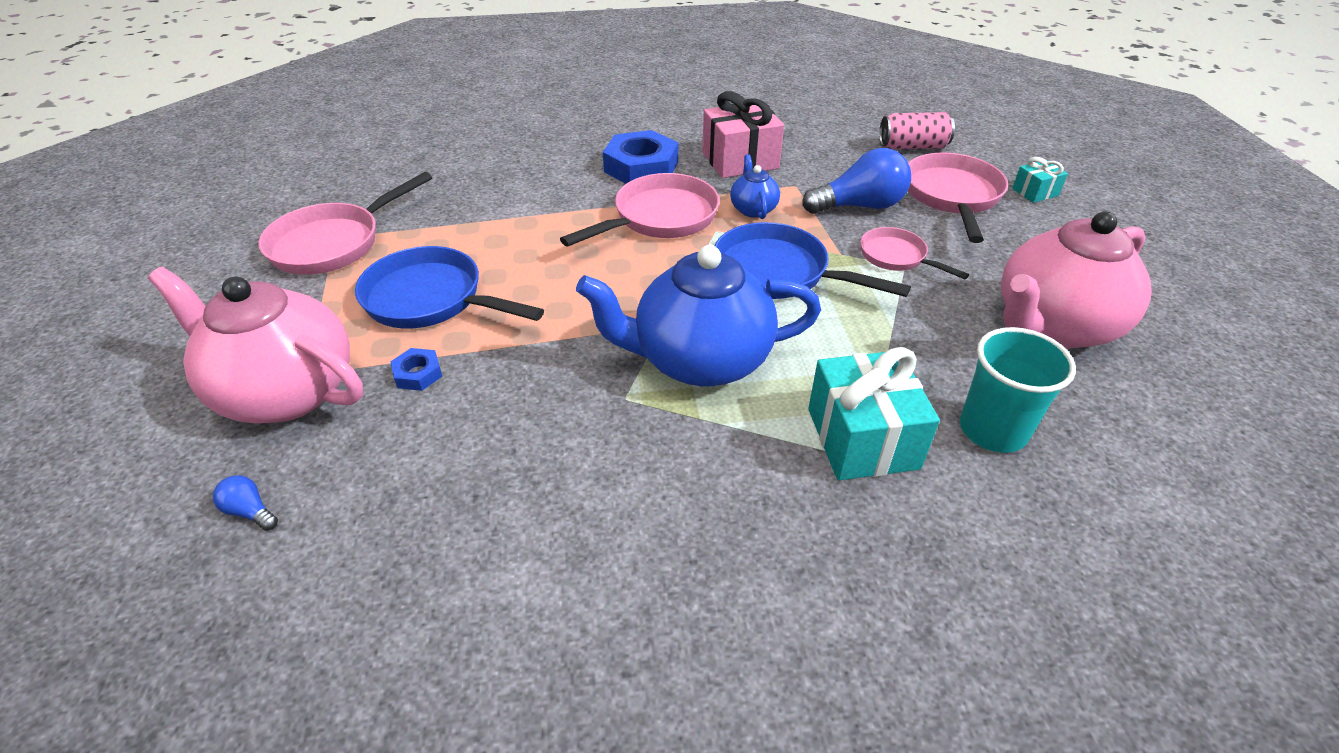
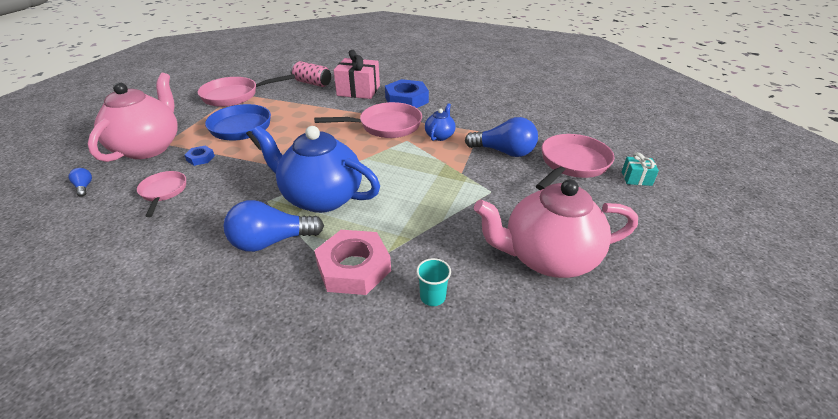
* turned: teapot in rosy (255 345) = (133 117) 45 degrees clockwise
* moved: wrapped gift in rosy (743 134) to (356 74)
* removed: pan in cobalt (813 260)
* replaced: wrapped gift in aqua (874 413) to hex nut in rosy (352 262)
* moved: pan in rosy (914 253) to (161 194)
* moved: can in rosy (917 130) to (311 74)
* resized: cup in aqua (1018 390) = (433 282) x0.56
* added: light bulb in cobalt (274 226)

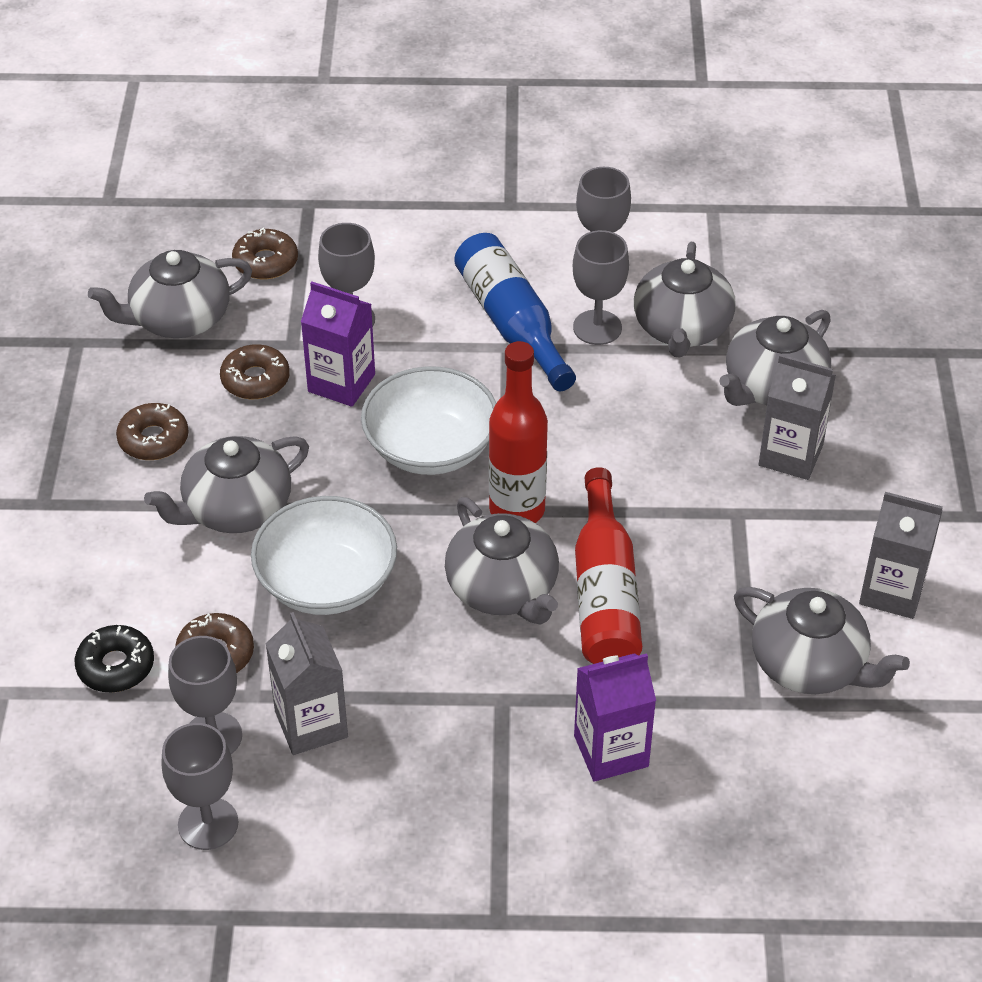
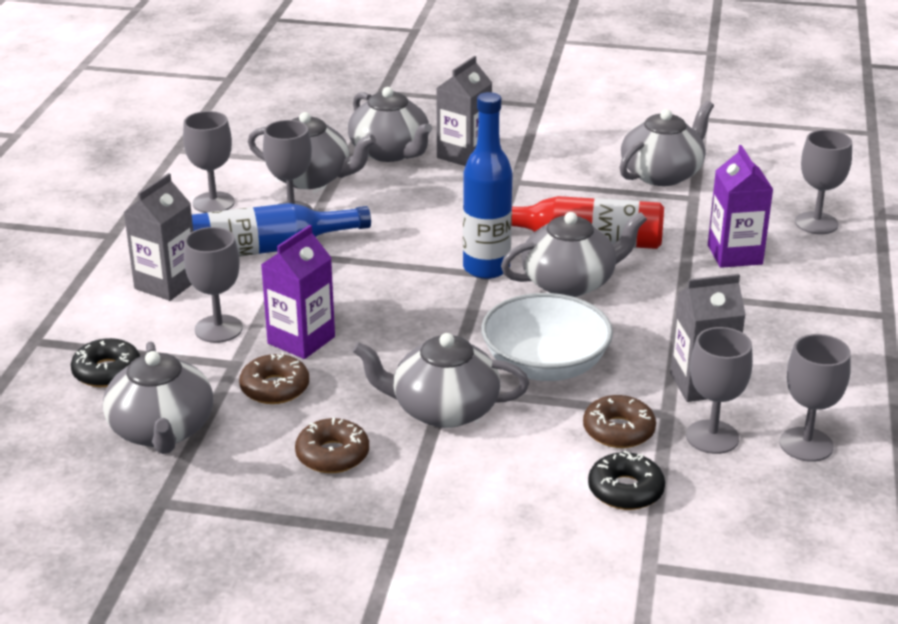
* turned: teapot in ash-grey (226 484) = (440 380) 120 degrees clockwise
* recoloured: glazed donut in russet (265 254) to glazed donut in jet-black (105 362)
* removed: bowl in white (428 420)
* recoloured: flask in scarlet (518 432) to flask in cobalt (488 185)
* moved: milk carton in ash-grey (901 555) to (158 237)
* added: wine glass in ash-grey (823 182)

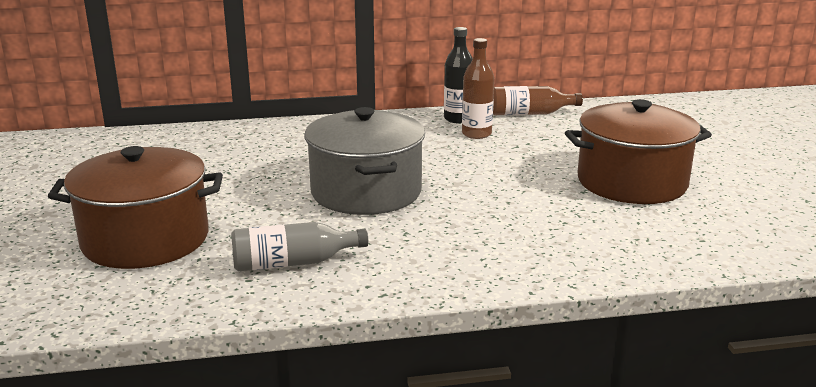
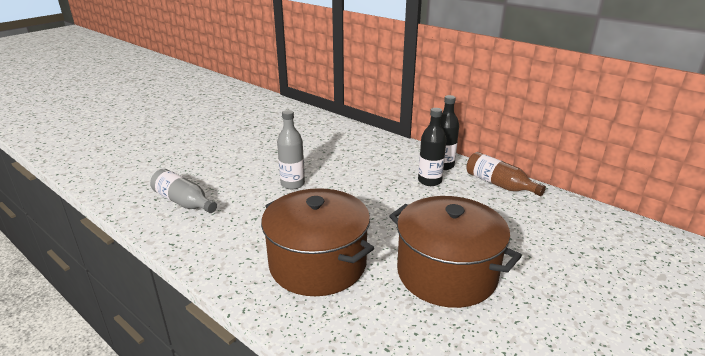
* moved: stockpot in russet (135 207) to (317 242)
* replaced: stockpot in ash-grey (364 161) to flask in ash-grey (291 149)
* recoloured: flask in russet (478 88) to flask in jet-black (432 147)

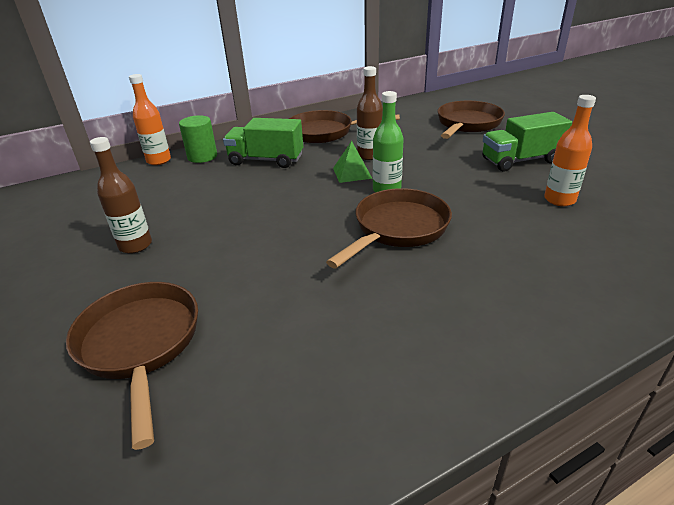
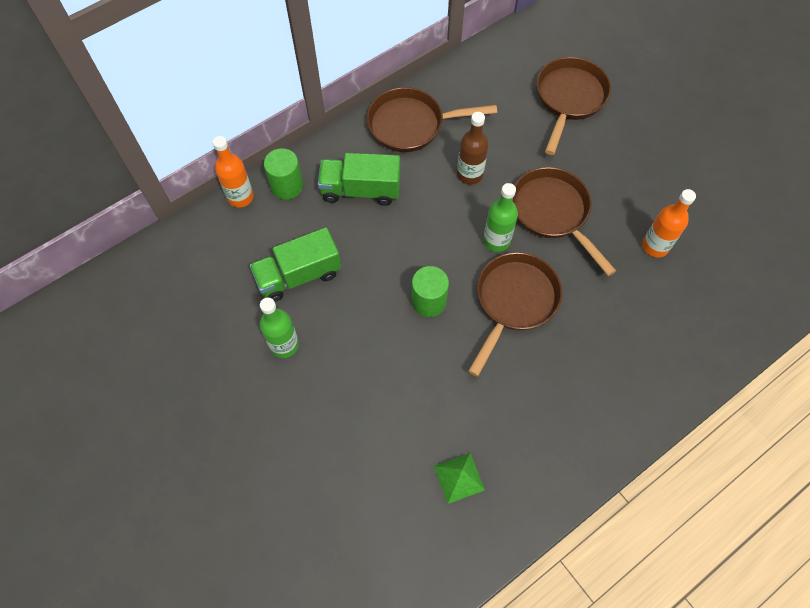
* moved: pan in russet (132 366) to (564 221)
* recoloured: flask in russet (121 195) to flask in green (279 328)
* moved: solid pyramid in green (353 162) to (459 478)
* moved: toy truck in green (527 141) to (295 265)
* added: solid cylinder in green (430 291)

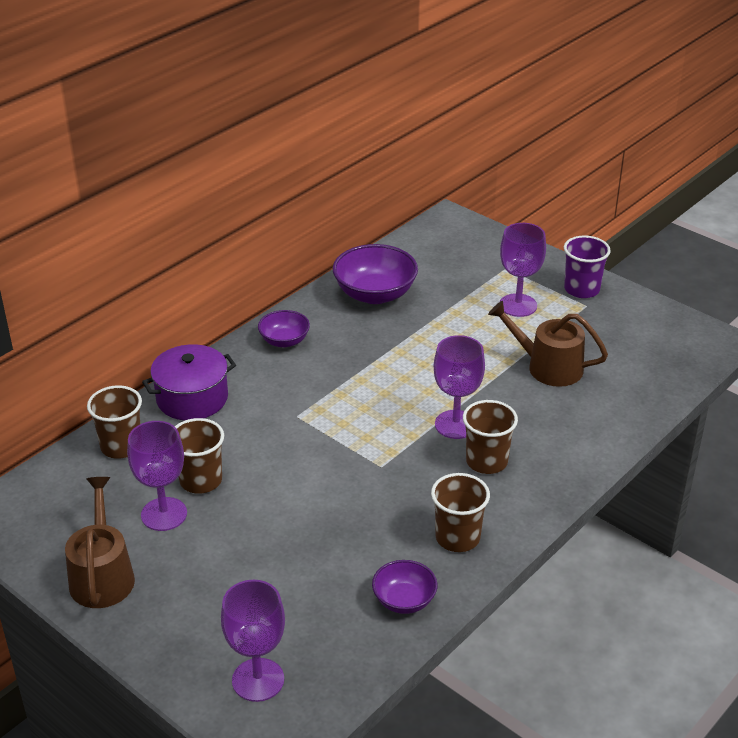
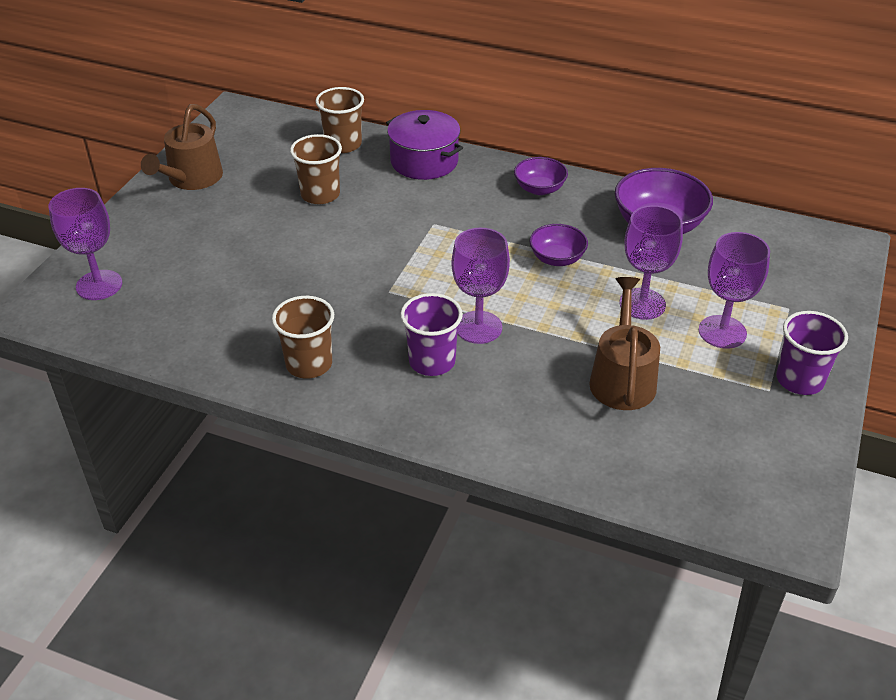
* turned: watering can in russet (100 542) = (182 147) 135 degrees clockwise
* moved: wine glass in violet (157 476) to (651 262)
* moved: bowl in violet (405 587) to (558 245)
* recoloured: cup in russet (490 437) to cup in violet (431 334)

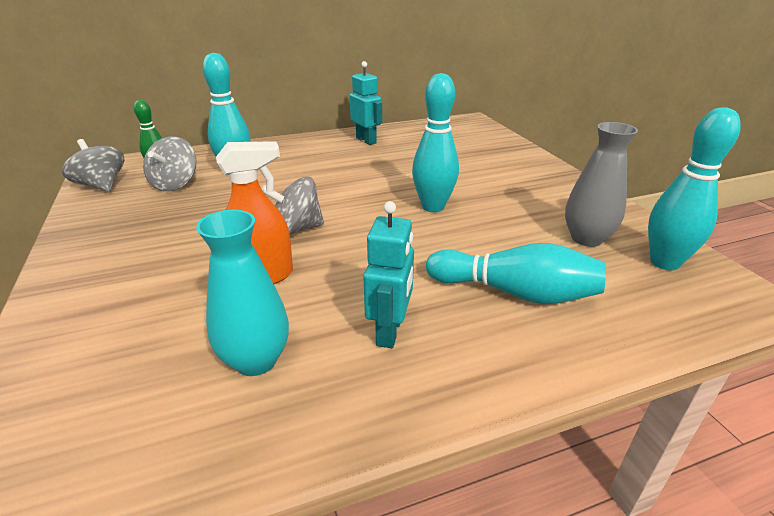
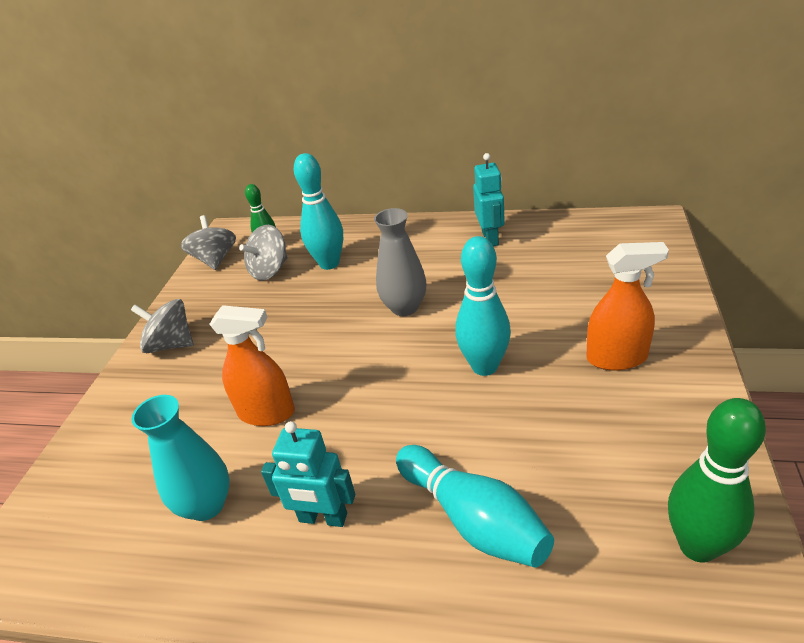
* moved: spinning top in ash-grey (293 205) to (162 326)
* turned: robot figure in aqua (388 274) = (308 474) 60 degrees clockwise
* moved: vase in ash-grey (601 184) to (400 262)
* recoloured: skittle in aqua (694 188) to skittle in green (717 480)
* added: spray bottle in orange (627 306)

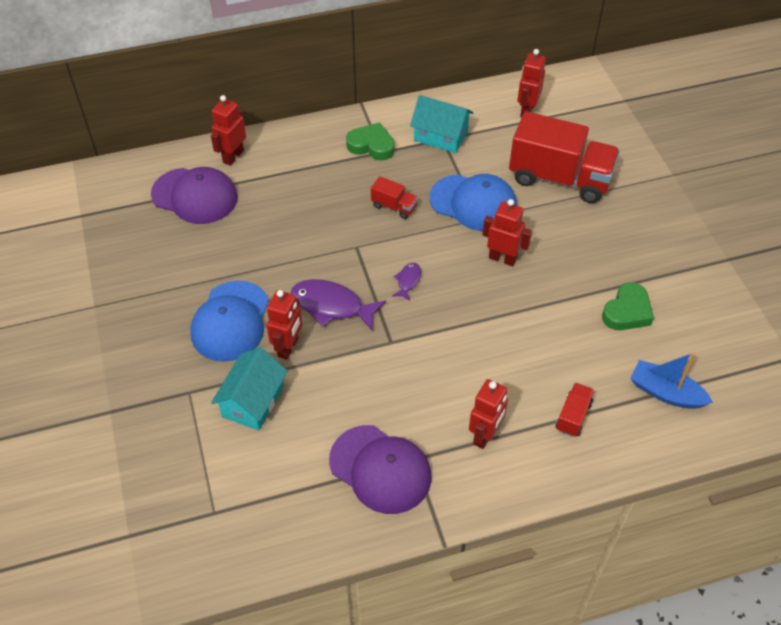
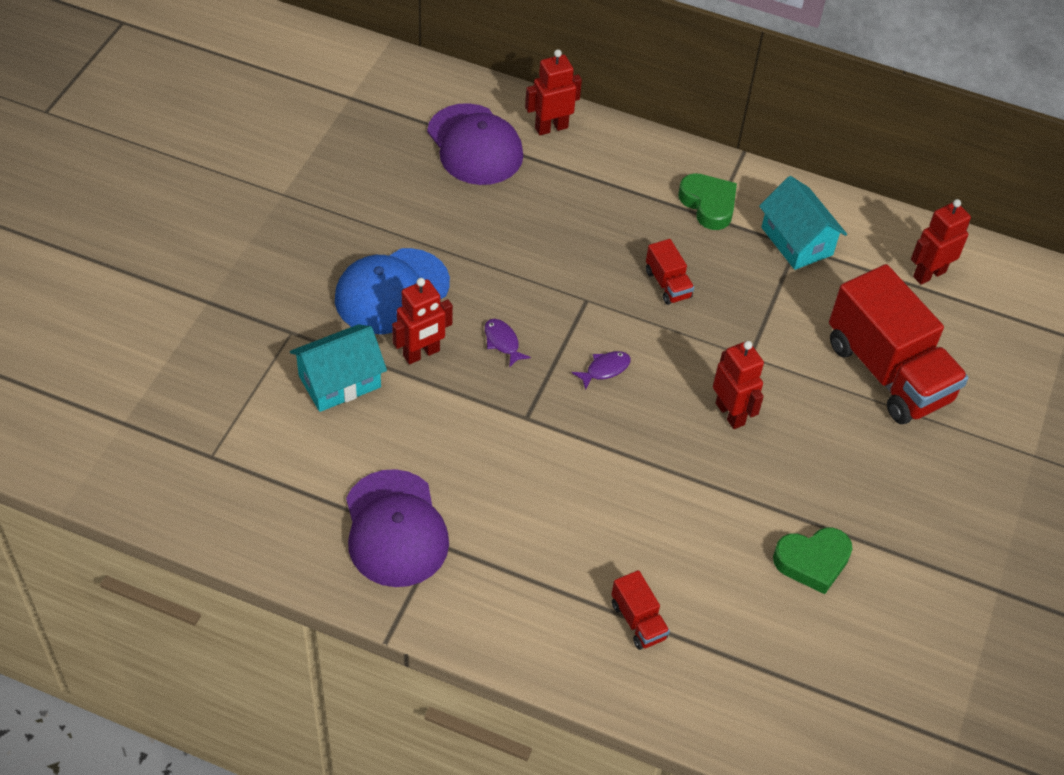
* resized: fish in violet (338 305) = (508 343) x0.50
* removed: cap in cobalt (473 202)
* removed: robot figure in scarlet (488 414)
* turned: toy truck in scarlet (575 410) = (640 610) 90 degrees clockwise
* removed: boat in cobalt (672 380)

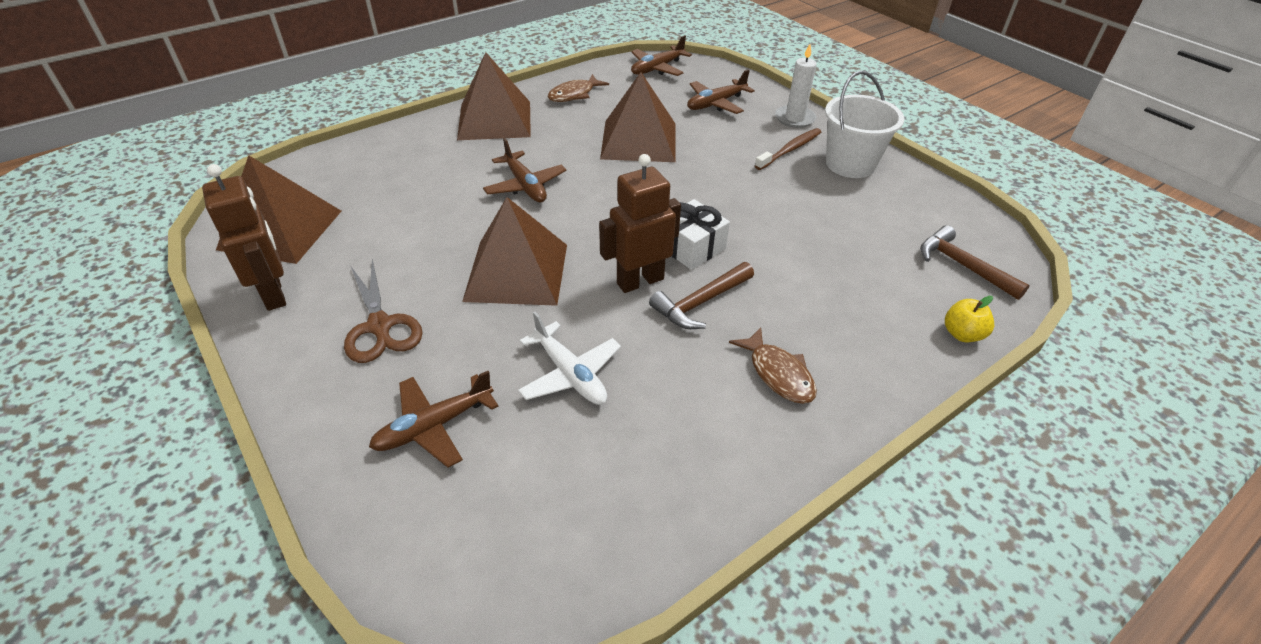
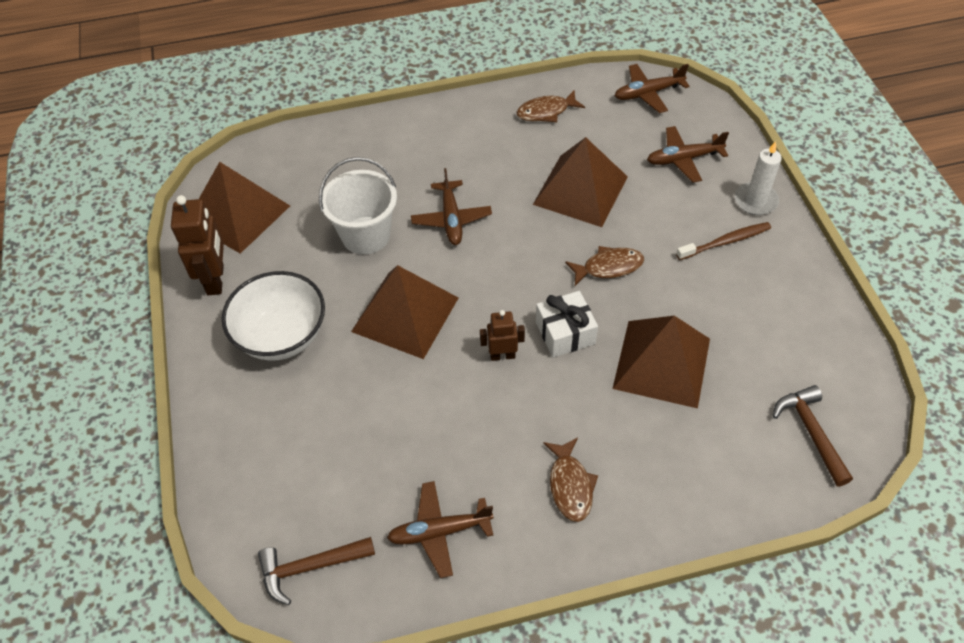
* replaced: scissors in russet (383 311) to bowl in white (273 316)
* moved: toy plane in russet (434 419) to (440 529)
* moved: solid pyramid in russet (494 96) to (661 362)
* removed: toy plane in white (569 358)
* resized: robot figure in russet (640 223) = (502 335) x0.60
* moved: claw hammer in russet (701 295) to (316 571)
* moved: bucket in white (864 124) to (358 206)
* removed: toy apple in bright yellow (969 319)
* added: fish in russet (604 266)

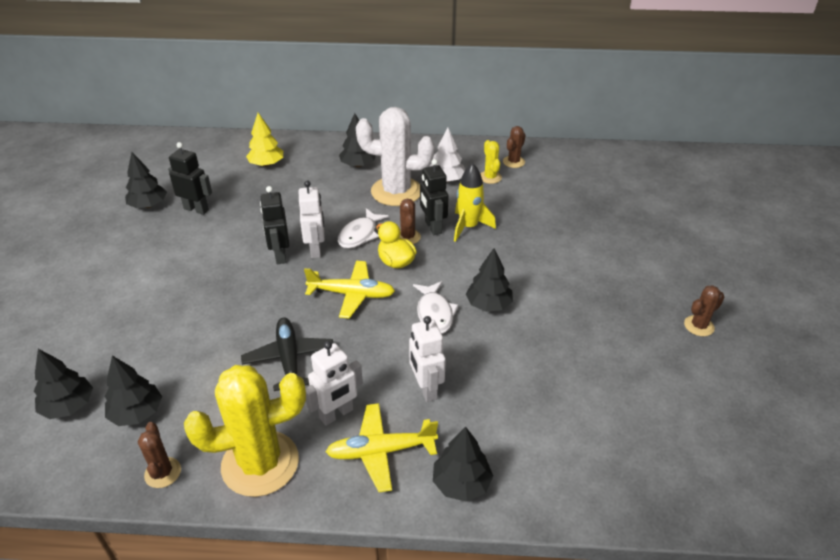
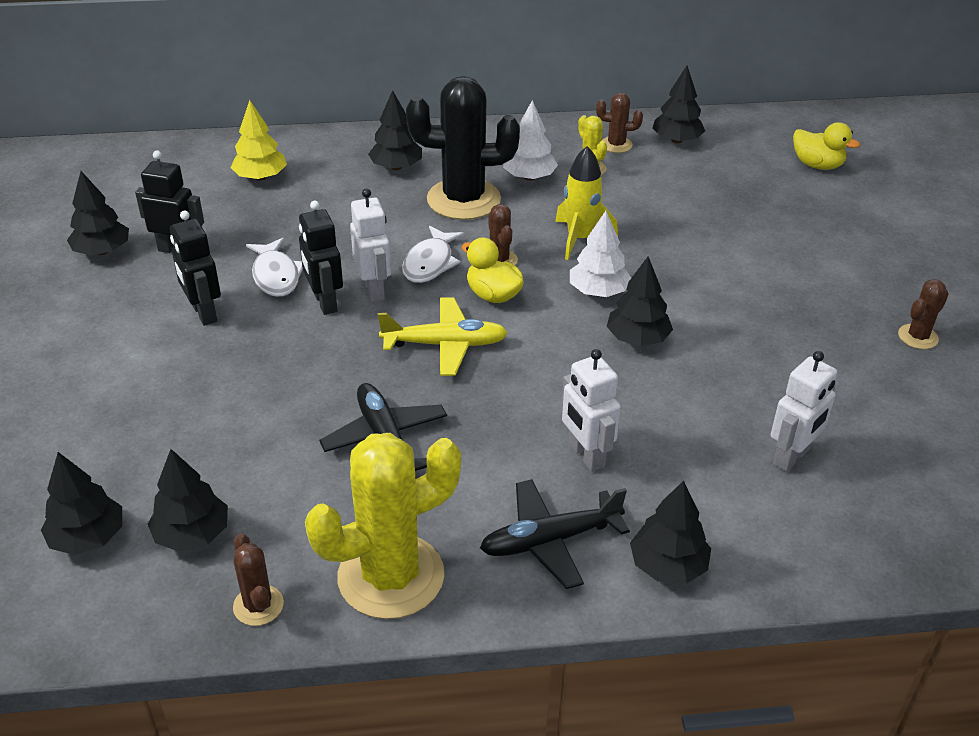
* moved: robot figure in white (334 383) to (804 411)
* recoloured: toy plane in bright yellow (382 447) to toy plane in jet-black (555 534)
* recoloured: cactus in white (395 156) to cactus in jet-black (463 148)
* moved: fish in white (435 307) to (274 267)
* moved: robot figure in jet-black (434 197) to (195 268)
* turned: cactus in russet (514 147) = (619 123) 75 degrees clockwise
* added: fir tree in white (600 254)
* added: fir tree in jet-black (678 104)
* added: rubber duck in bright yellow (826 146)

